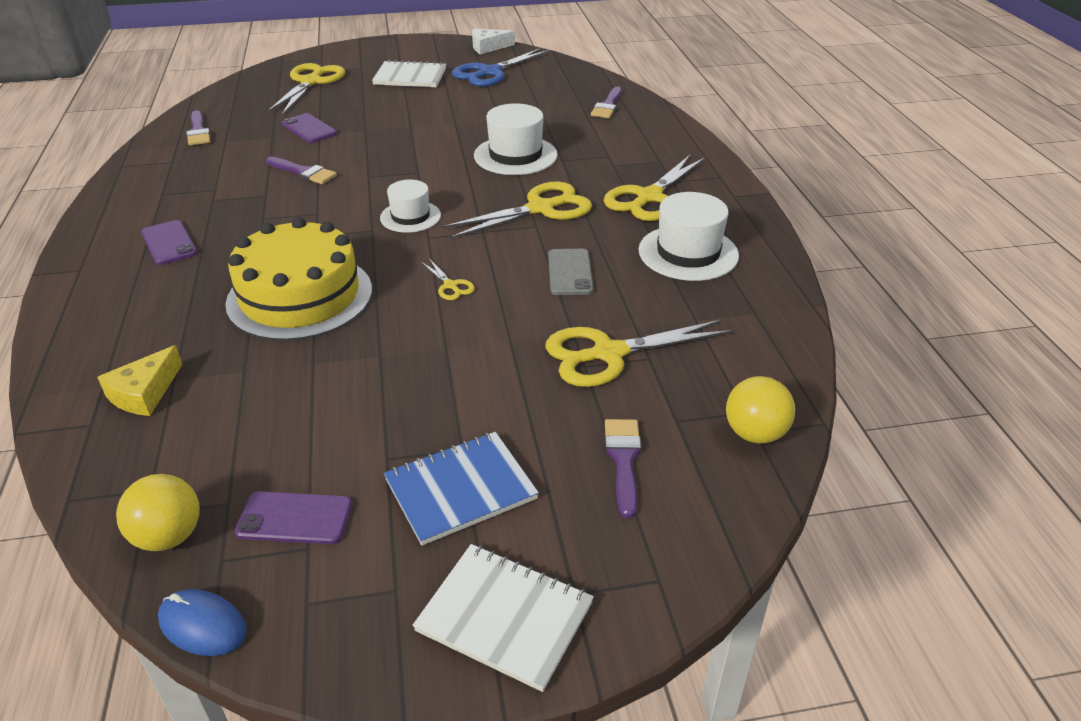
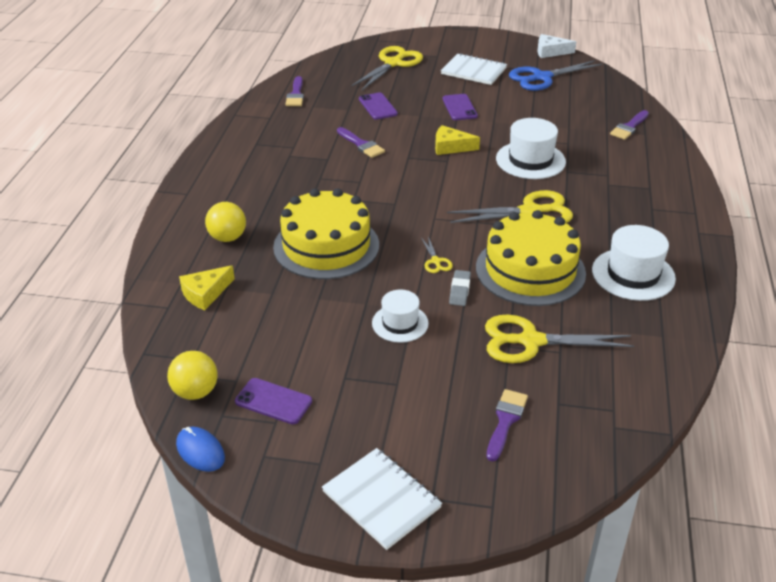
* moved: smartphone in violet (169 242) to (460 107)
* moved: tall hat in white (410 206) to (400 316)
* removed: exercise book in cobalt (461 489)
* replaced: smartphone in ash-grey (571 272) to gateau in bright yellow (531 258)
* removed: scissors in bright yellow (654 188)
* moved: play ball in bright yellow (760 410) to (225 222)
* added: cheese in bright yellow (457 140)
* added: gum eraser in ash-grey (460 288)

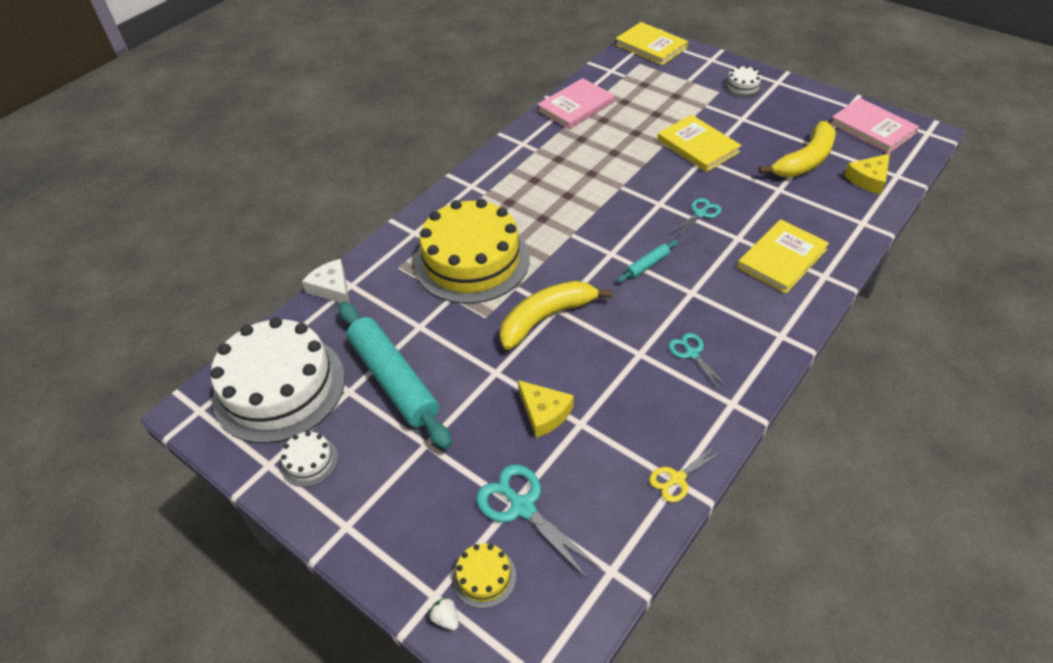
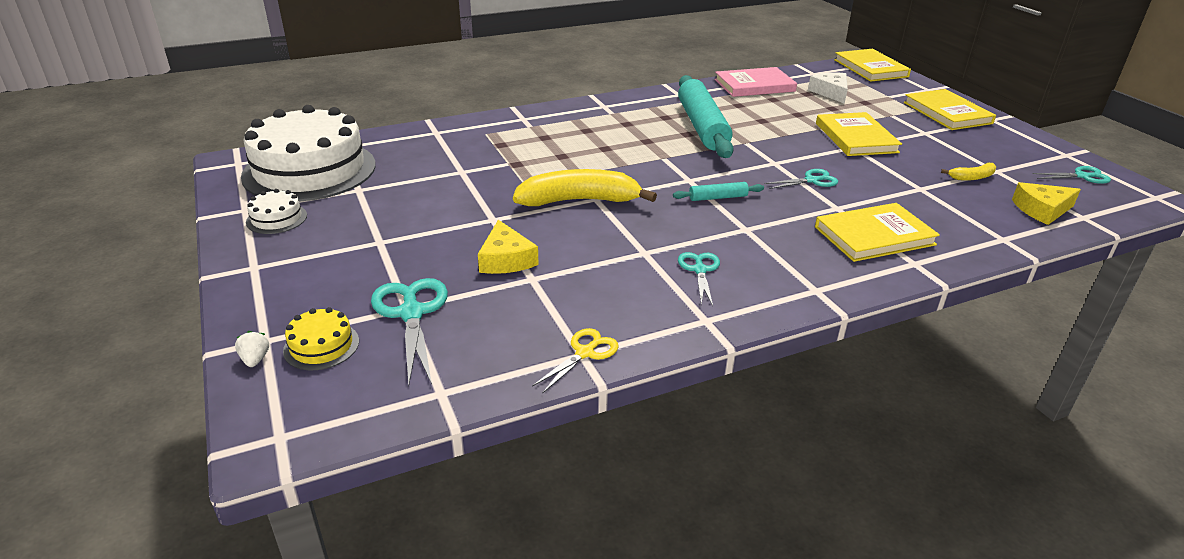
* moved: cheese in white (325 281) to (828 88)
* moved: rolling pin in aqua (395 375) to (706 116)
* removed: gateau in bright yellow (472 251)
* turned: scissors in bright yellow (686 473) = (575 361) 135 degrees clockwise
* replaced: gateau in white (743 82) to hardcover in bright yellow (950 109)
* resized: banana fruit in bright yellow (797 149) = (968 172) x0.46
* replaced: hardcover in rosy (874 126) to scissors in aqua (1072 175)

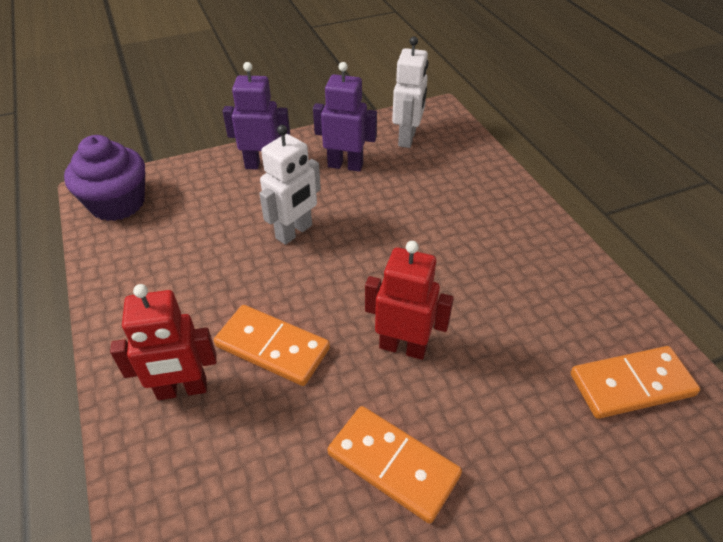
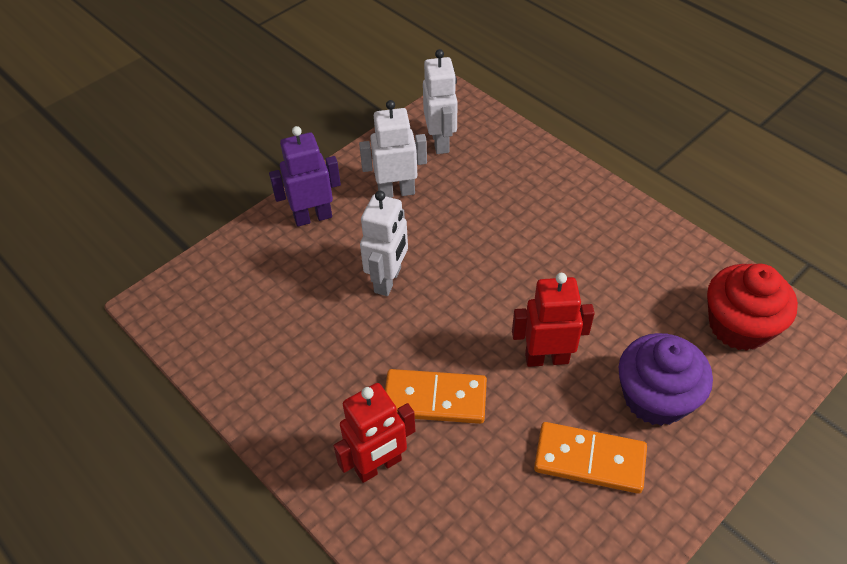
* moved: muffin in violet (104 178) to (666 379)
* recoloured: robot figure in violet (345 117) to robot figure in white (393 149)
* replaced: domino tile in orange (635 382) to muffin in scarlet (752 307)

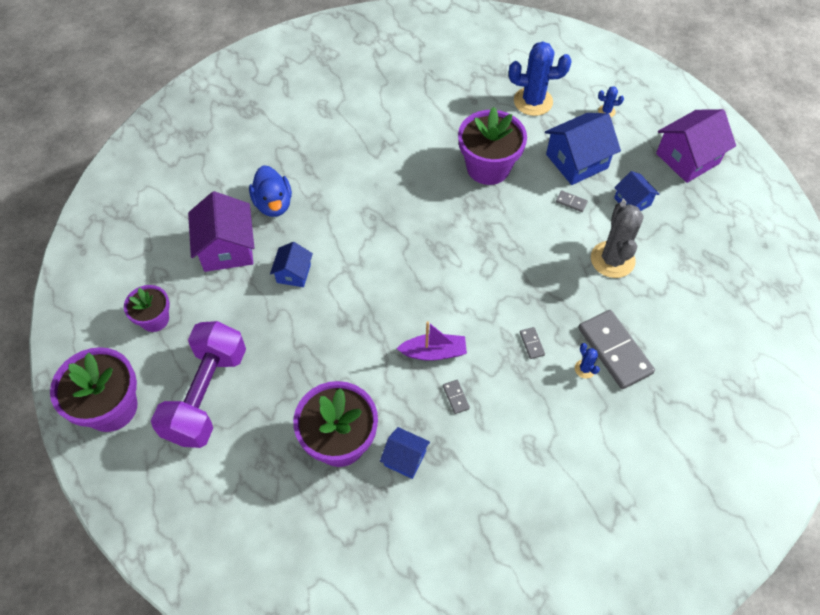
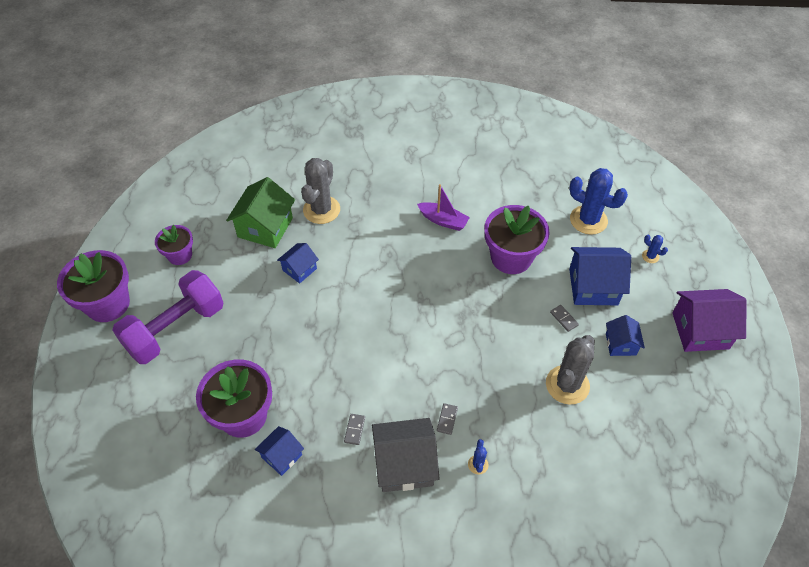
* recoloured: house in violet (221 231) to house in green (260 212)
* replaced: rubber duck in cobalt (270 191) to cactus in ash-grey (320 191)
* turned: house in cobalt (405 453) = (279 451) 75 degrees clockwise
* moved: boat in violet (431 341) to (443 207)
* removed: domino tile in ash-grey (616 349)
* added: house in ash-grey (406 455)

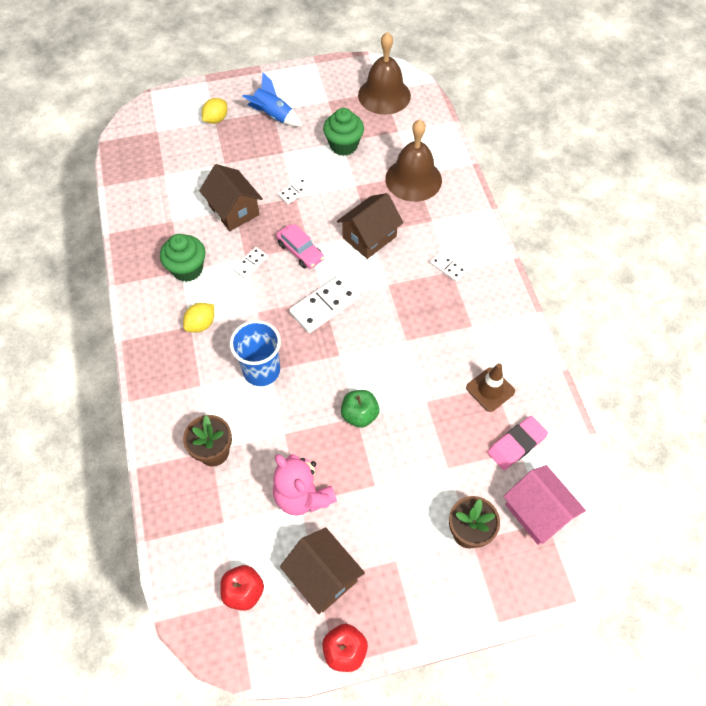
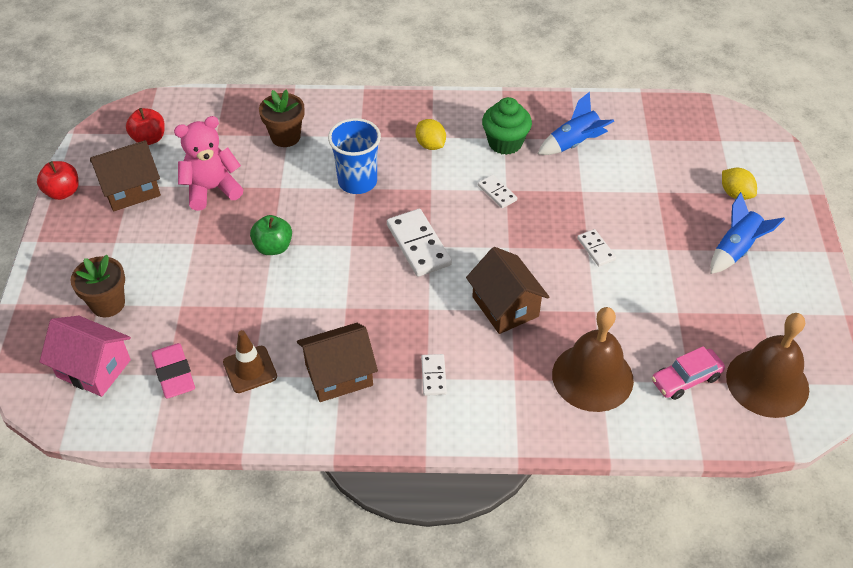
* moved: house in russet (231 197) to (337 362)
* moved: toy car in rosy (300 246) to (688 373)
* removed: muffin in green (343 132)
* turned: domino tile in white (448 266) = (434 375) 60 degrees counterclockwise
* turned: house in rosy (544 505) = (85 356) 45 degrees clockwise
* added: toy rocket in cobalt (576 123)

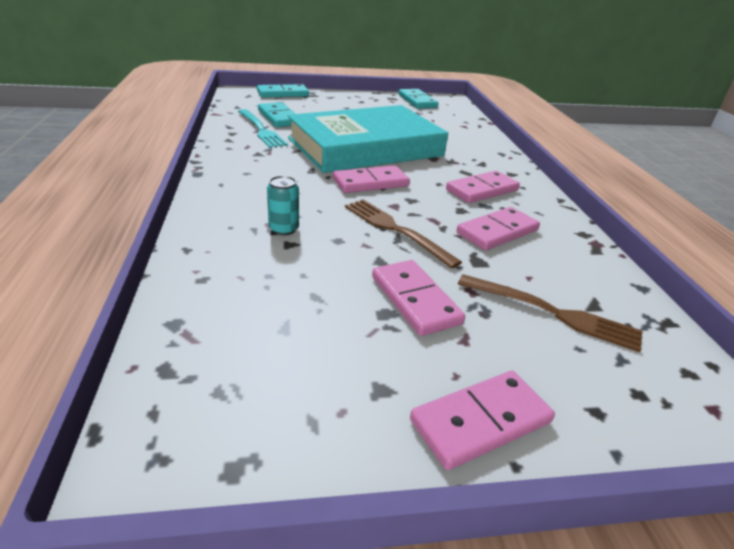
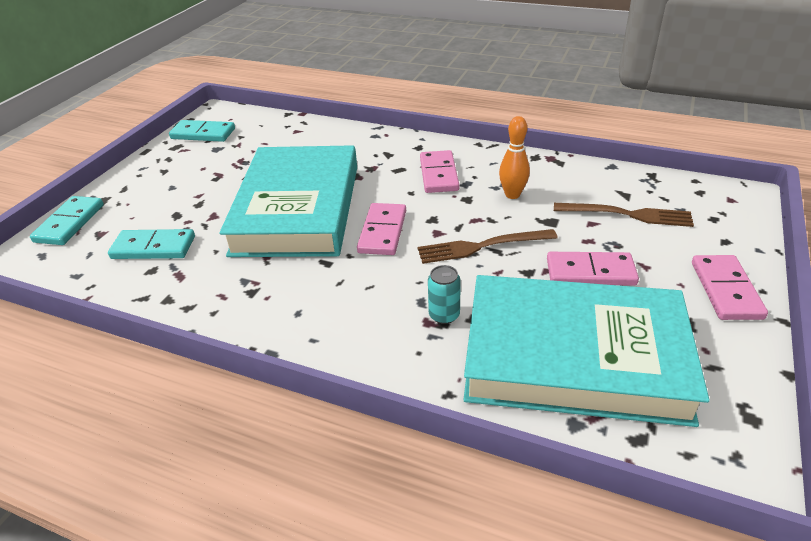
* removed: table fork in aqua (263 128)
* replaced: domino tile in rosy (498 228) to skittle in orange (514 157)
* turned: table fork in russet (550 313) = (624 215) 45 degrees clockwise
* added: hardcover in aqua (586 351)

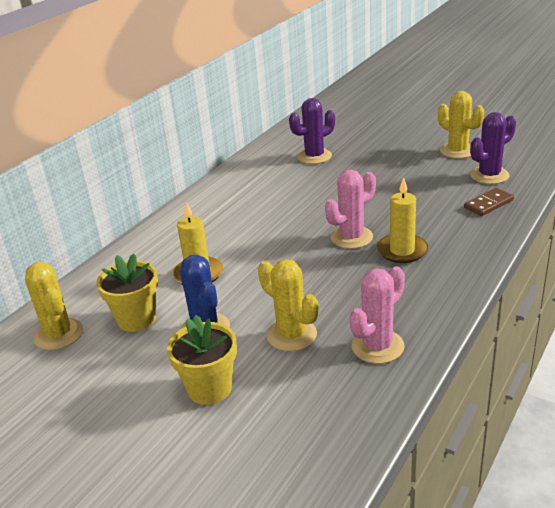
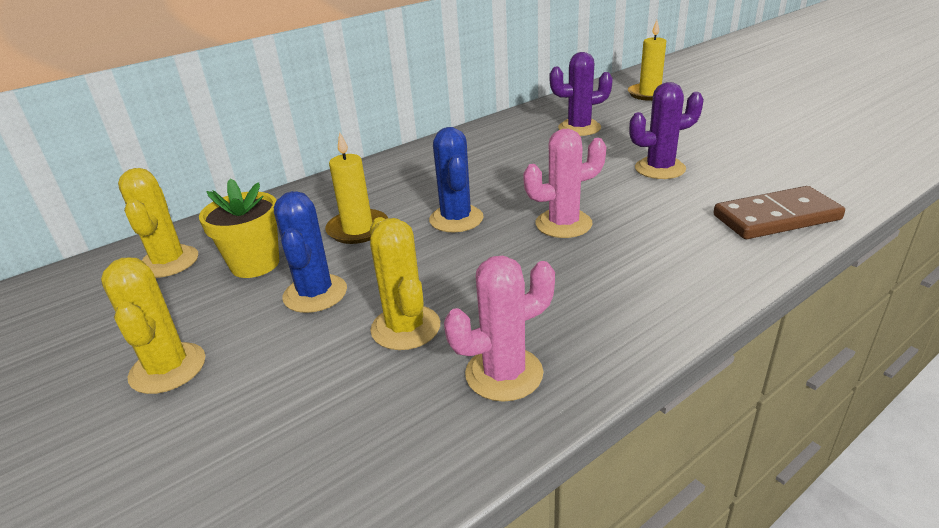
* removed: potted plant in bright yellow (202 360)
* moved: pillar candle in bright yellow (402 220) to (647 60)
* moved: cactus in bright yellow (461 125) to (153 326)
* resized: domino tile in russet (489 202) = (779 212) x1.61
* moved: cactus in violet (493 148) to (666 130)
* added: cactus in cobalt (456 179)

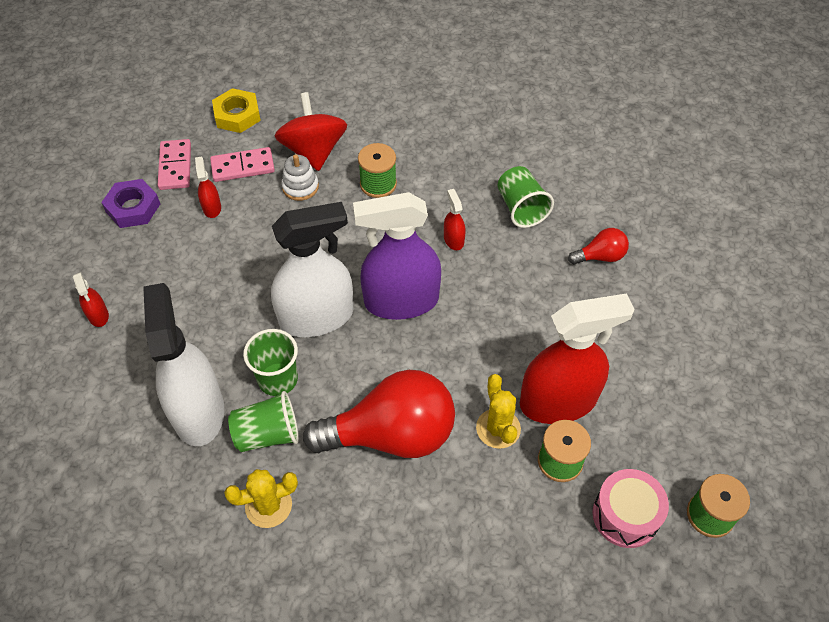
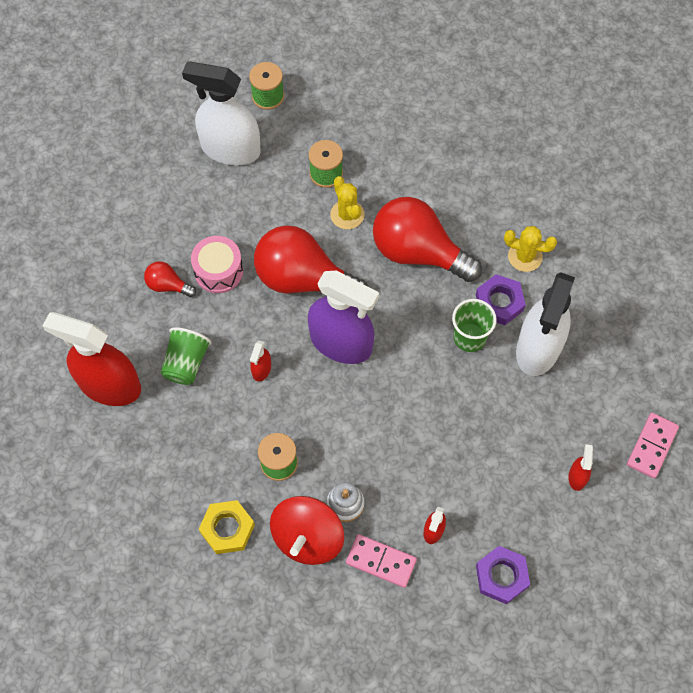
* moved: domino tile in rosy (174 164) to (653 446)
* moved: hex nut in bright yellow (236 110) to (227 527)
* replaced: cup in green (263 421) to hex nut in violet (501 299)
* moved: spray bottle in white (312 269) to (221 113)
* turned: cactus in bright yellow (498 411) = (347 202) 45 degrees counterclockwise
* moved: spray bottle in scarlet (577 358) to (92 359)
* moved: snare drum in rosy (630 508) to (217 264)
* added: light bulb in scarlet (311 259)

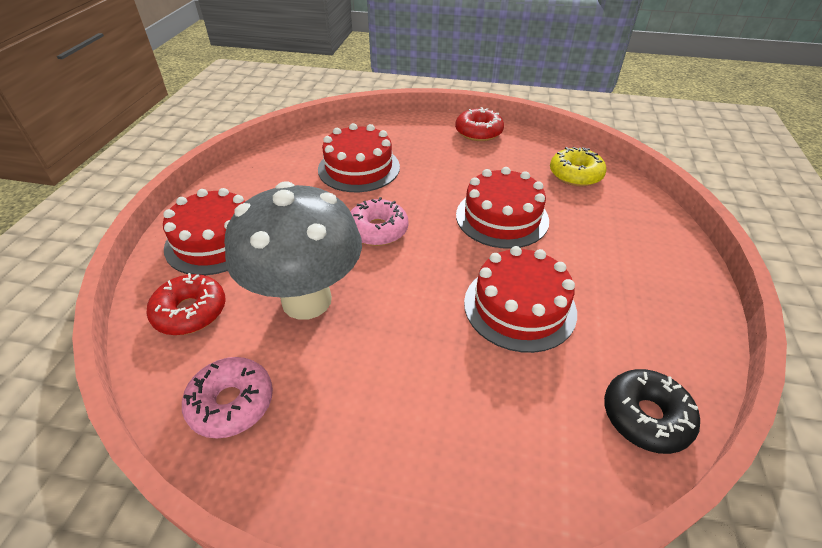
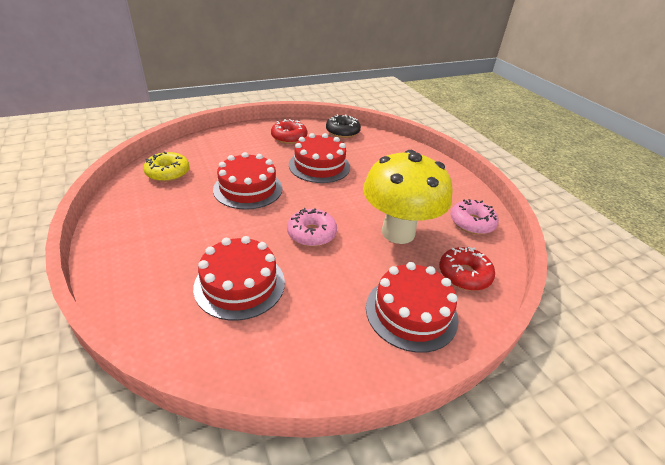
* recoloured: fungus in ash-grey (293 250) to fungus in bright yellow (408 197)
* moved: glazed donut in scarlet (479 124) to (289 131)

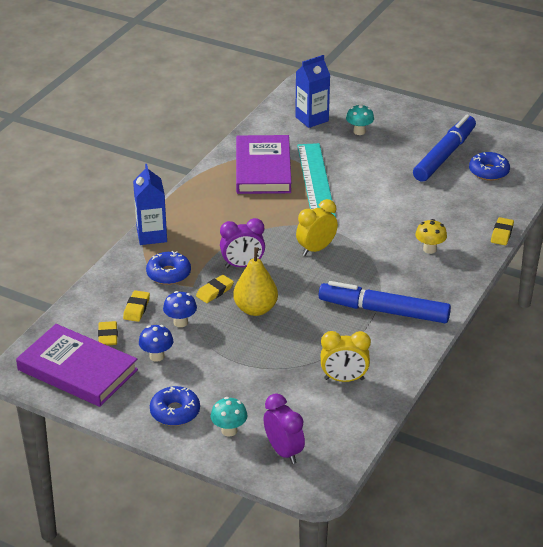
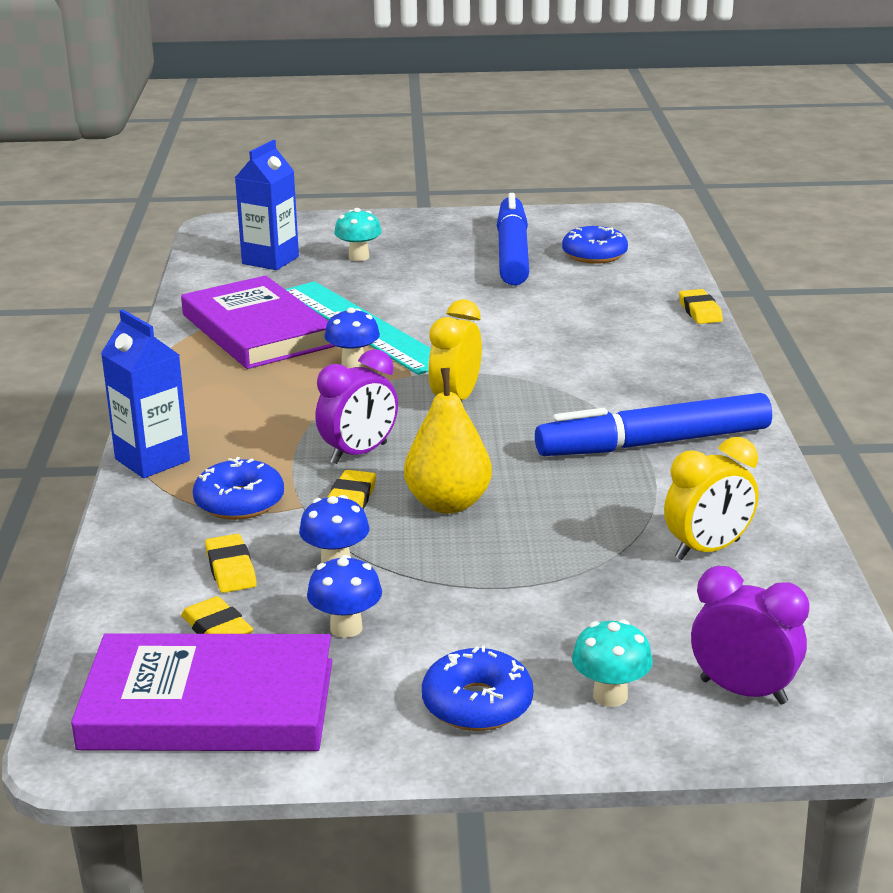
* removed: fungus in bright yellow (431 236)
* added: fungus in cobalt (352 338)

